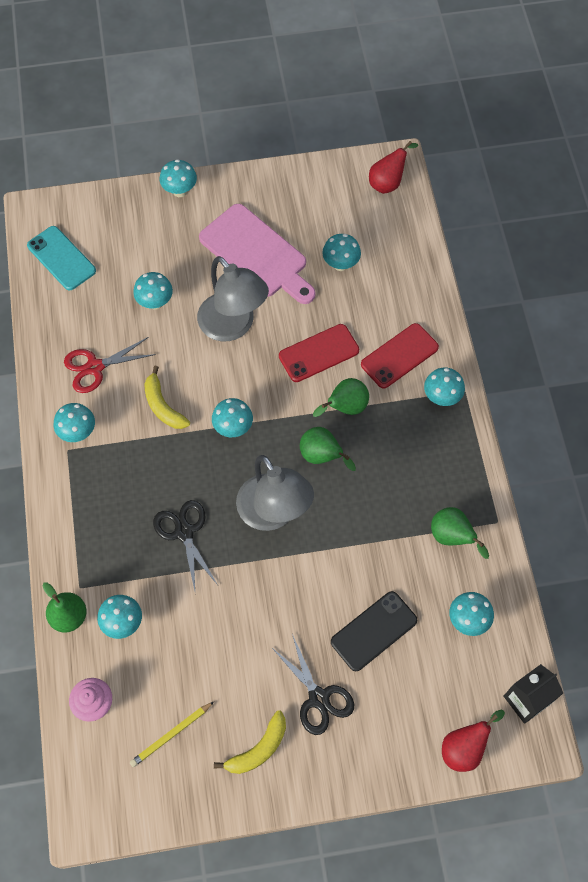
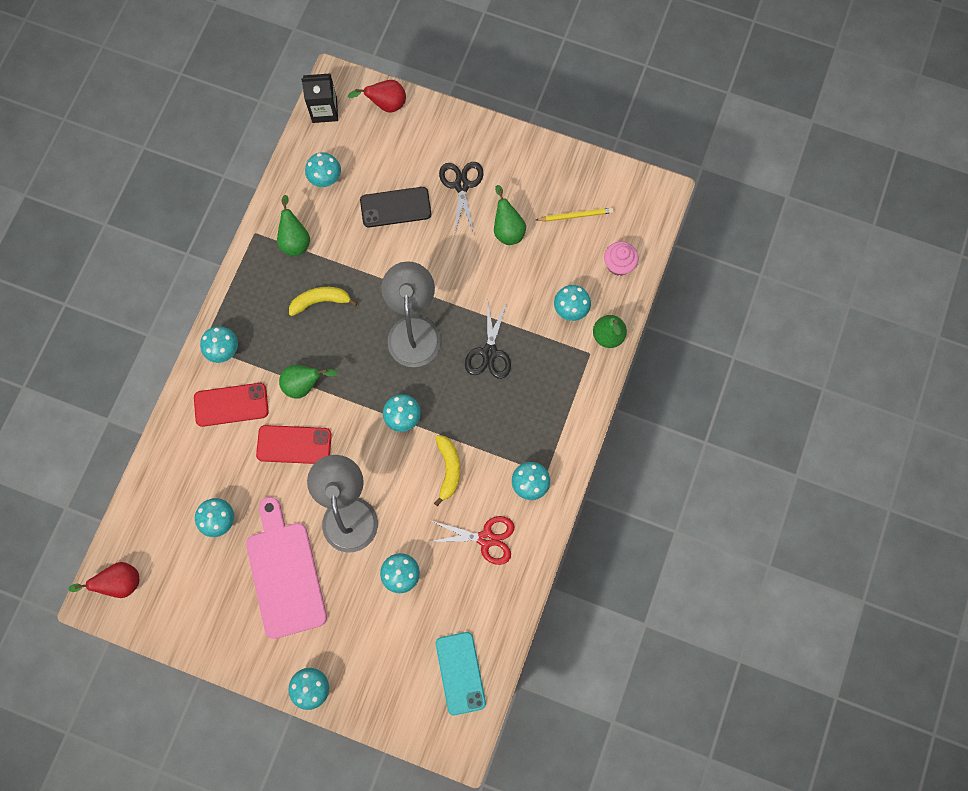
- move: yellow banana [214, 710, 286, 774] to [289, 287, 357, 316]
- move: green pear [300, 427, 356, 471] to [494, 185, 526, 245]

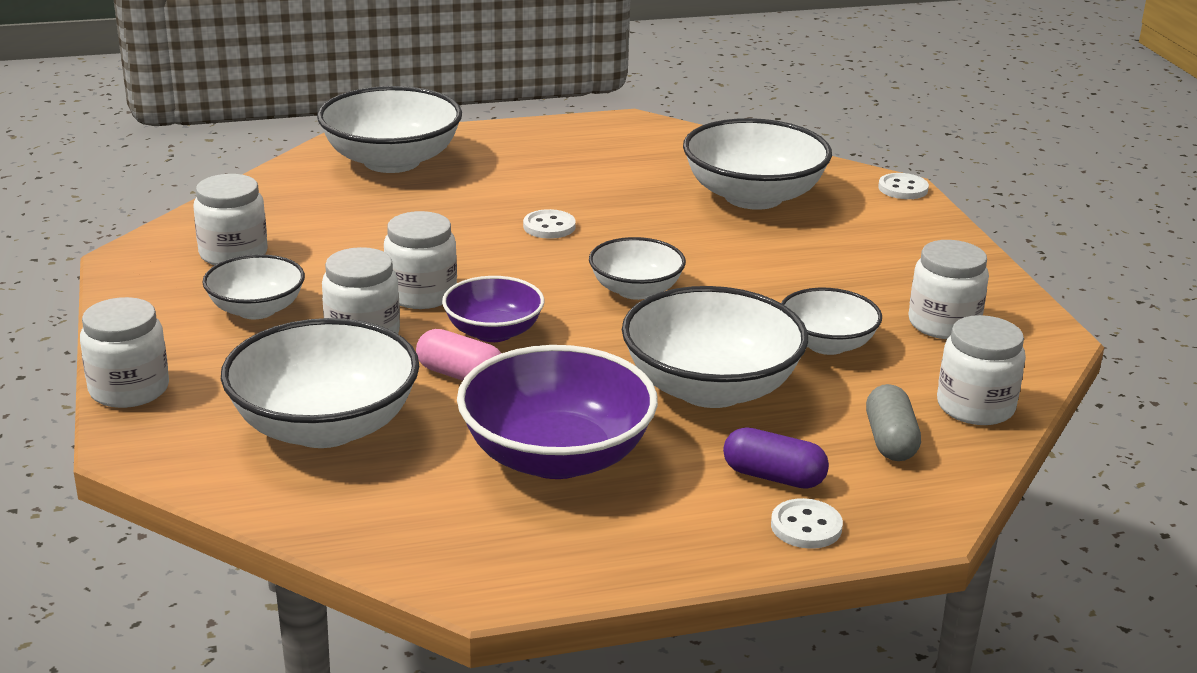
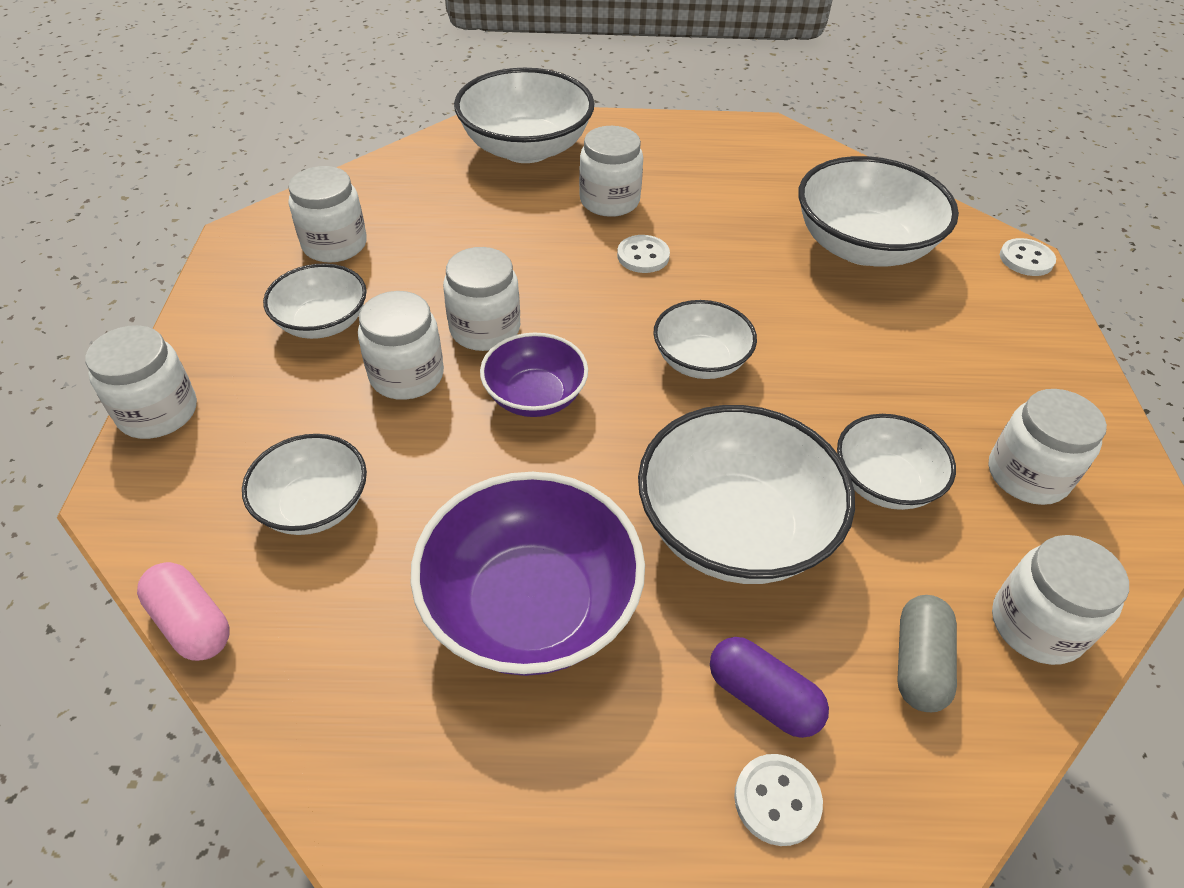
- move: pink capsule [416, 329, 501, 381] to [137, 562, 230, 661]
- resize: white bowl [221, 318, 420, 448] = [242, 434, 367, 535] x0.58
- insert: white jar [579, 126, 643, 217]

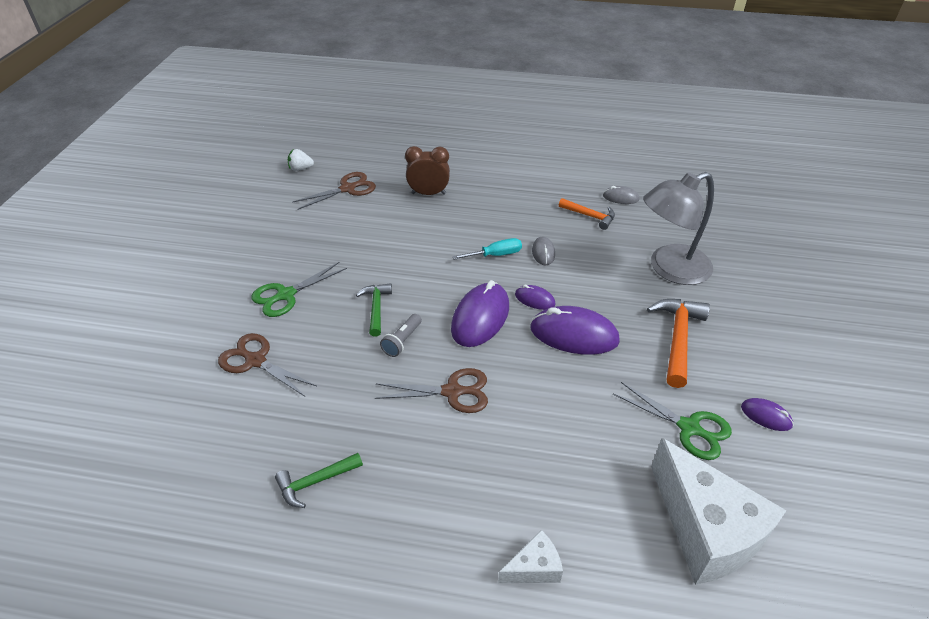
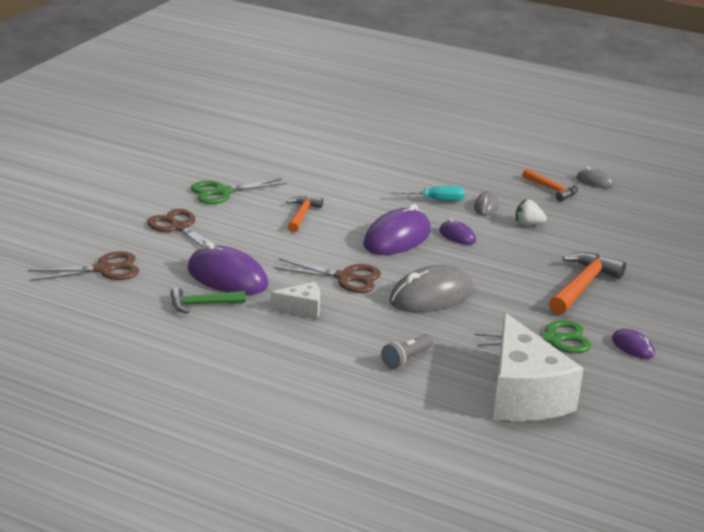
- move: brown scissors [292, 172, 376, 210] to [28, 251, 139, 281]
- move: purple mouse [530, 306, 620, 355] to [188, 242, 268, 295]
- move: white cheese [498, 530, 563, 583] to [270, 282, 320, 319]
- recolor: green hammer [356, 283, 392, 337] to orange hammer [287, 196, 323, 233]
- move: grey flashlight [380, 314, 422, 357] to [381, 334, 433, 369]
- insert: grey mouse [389, 265, 473, 312]
- rotate: green scissors [613, 382, 732, 460] = [474, 320, 591, 353] 60 degrees counterclockwise
- move: white strawberry [288, 149, 314, 171] to [516, 199, 547, 225]
- delete: brown clock [405, 146, 450, 195]
- delete: grey lamp [643, 172, 714, 285]

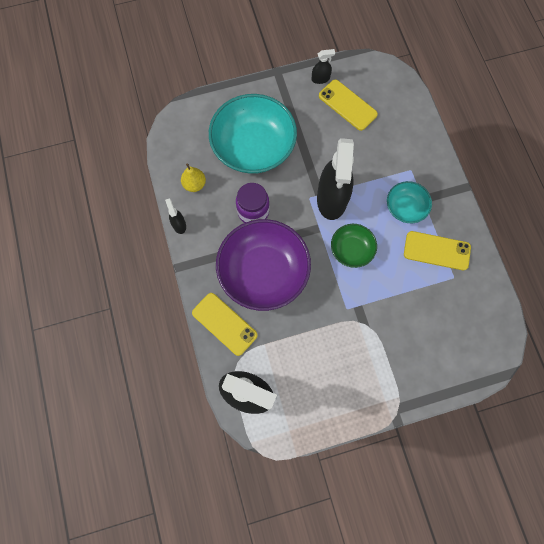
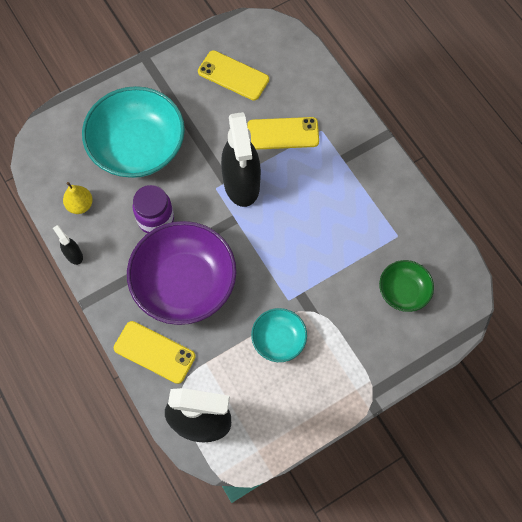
- move: yellow phone [404, 231, 471, 270] to [247, 117, 319, 150]
- move: turquoise bowl [387, 181, 432, 223] to [251, 308, 307, 362]
- move: green bowl [331, 224, 377, 268] to [379, 260, 434, 312]
- delete: black spray bottle [312, 49, 335, 84]

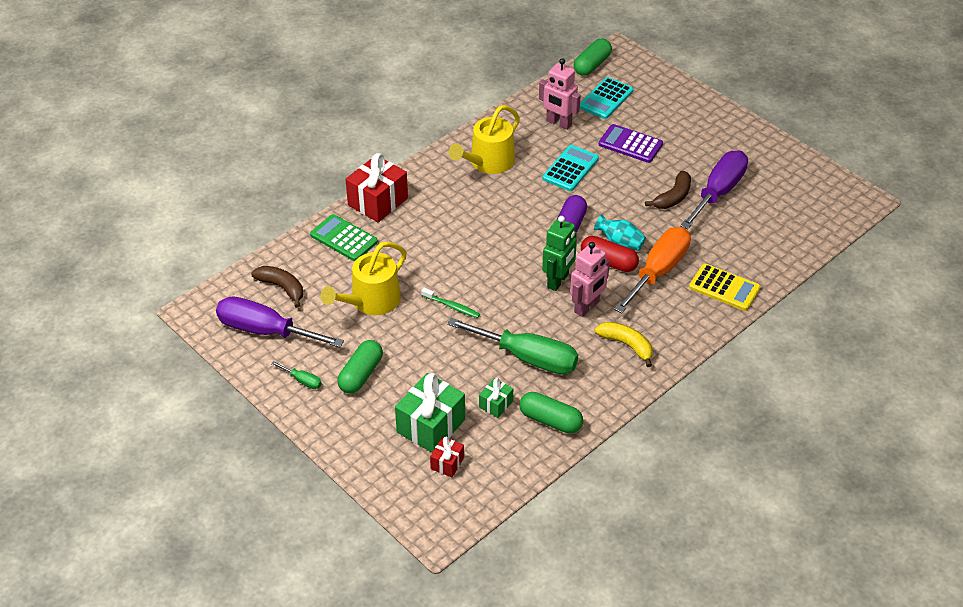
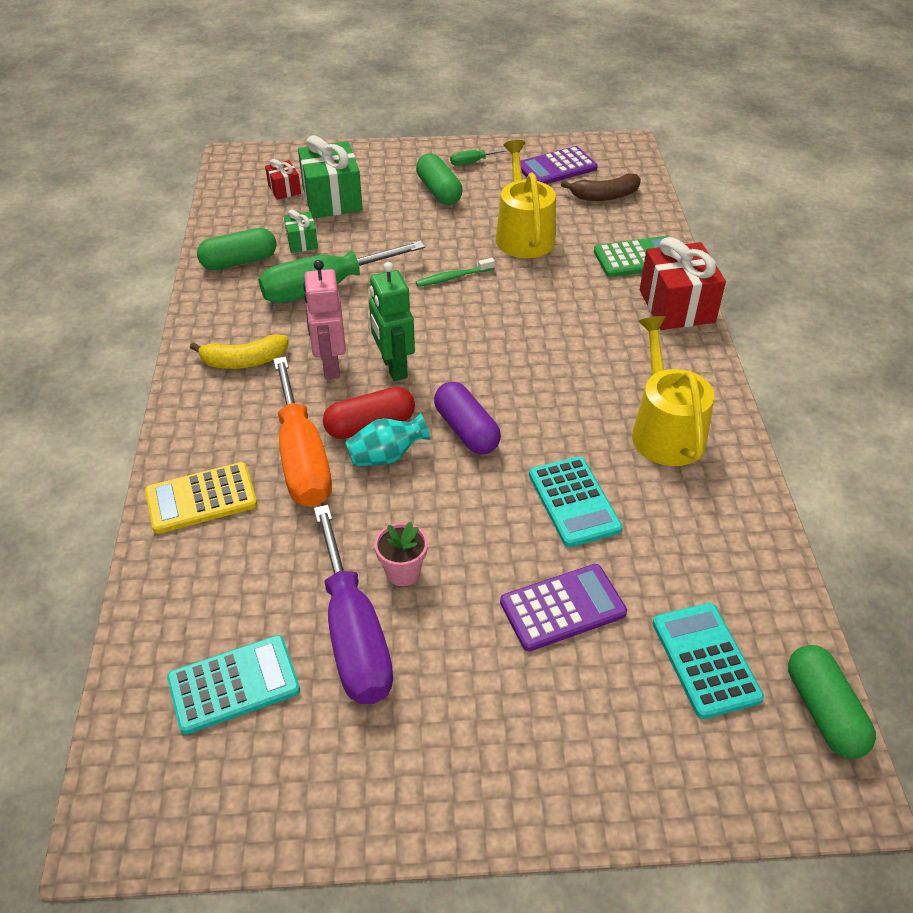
- insert: turquoise calculator [167, 635, 300, 734]
- replace: brown banana [645, 171, 691, 209] to pink flower pot [374, 522, 428, 586]
- replace: purple screwdriver [216, 296, 344, 347] to purple calculator [520, 146, 598, 184]
- delete: pink robot [539, 58, 581, 130]

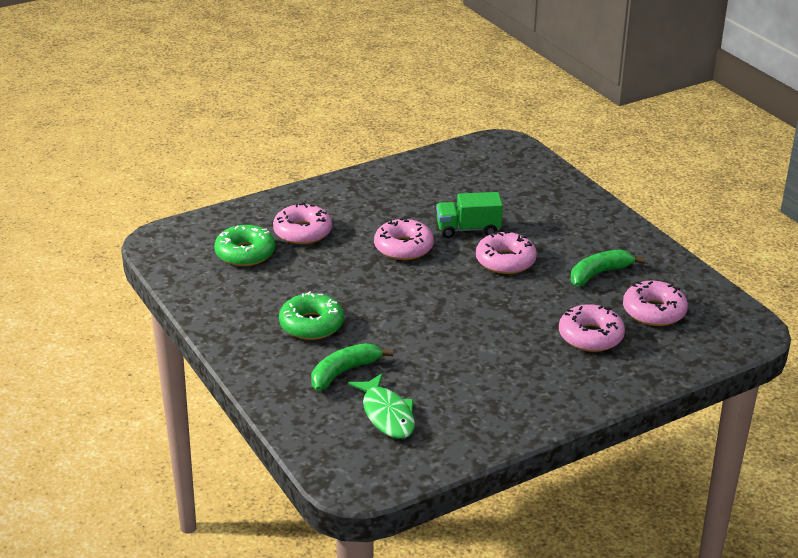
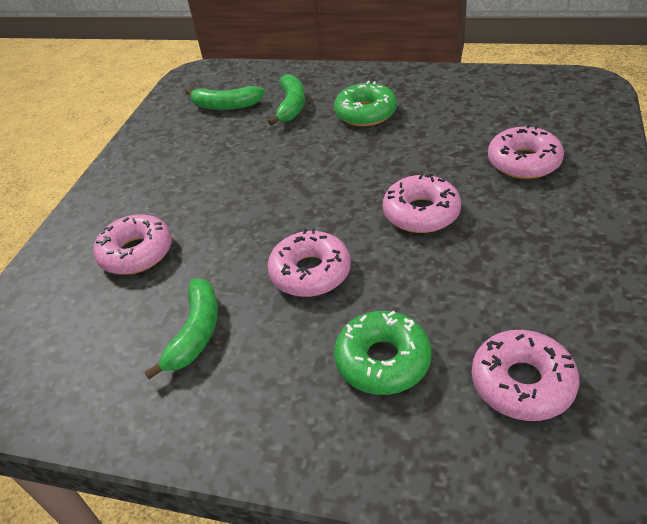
- replace: green fish [348, 373, 415, 439] to green banana [186, 86, 265, 110]
- move: green donut [214, 225, 275, 266] to [334, 311, 432, 395]
- move: pink donut [623, 281, 688, 326] to [472, 330, 579, 421]
- delete: green truck [436, 192, 503, 238]

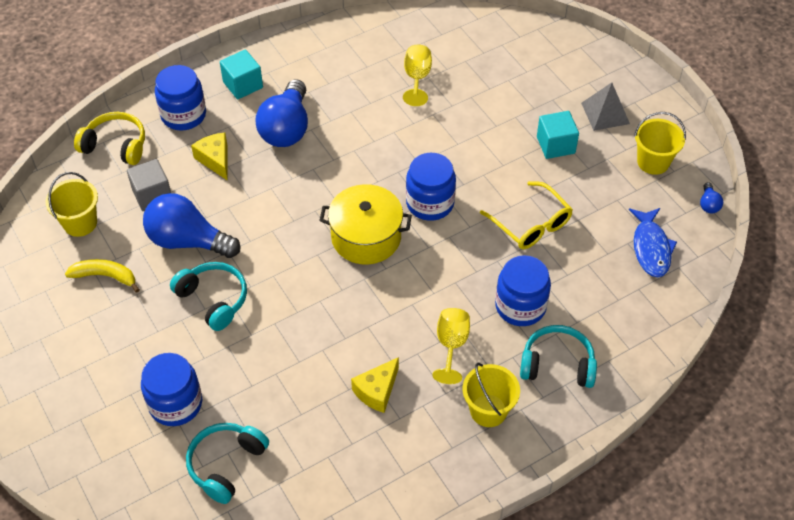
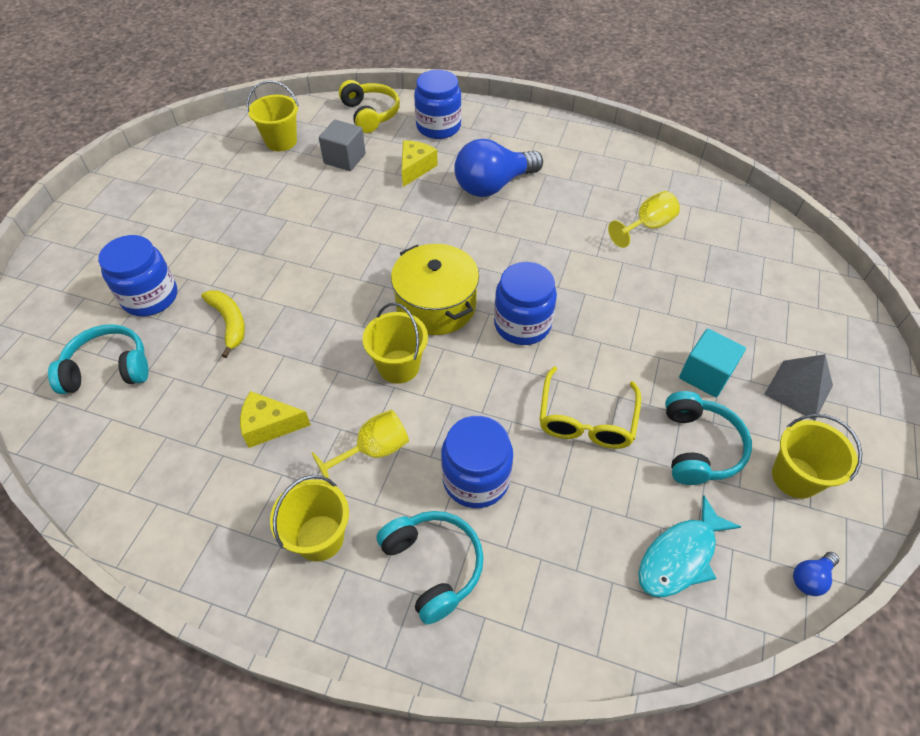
- move: yellow banana [65, 259, 140, 293] to [201, 290, 245, 358]
- insert: yellow bucket [362, 303, 428, 384]
- recolor: blue fish [629, 208, 677, 277] to turquoise fish [638, 495, 741, 597]
- move: turquoise headphones [170, 262, 247, 331] to [665, 391, 752, 485]
- delete: blue light bulb [143, 193, 240, 258]
- delete: turquoise cube [220, 49, 263, 99]

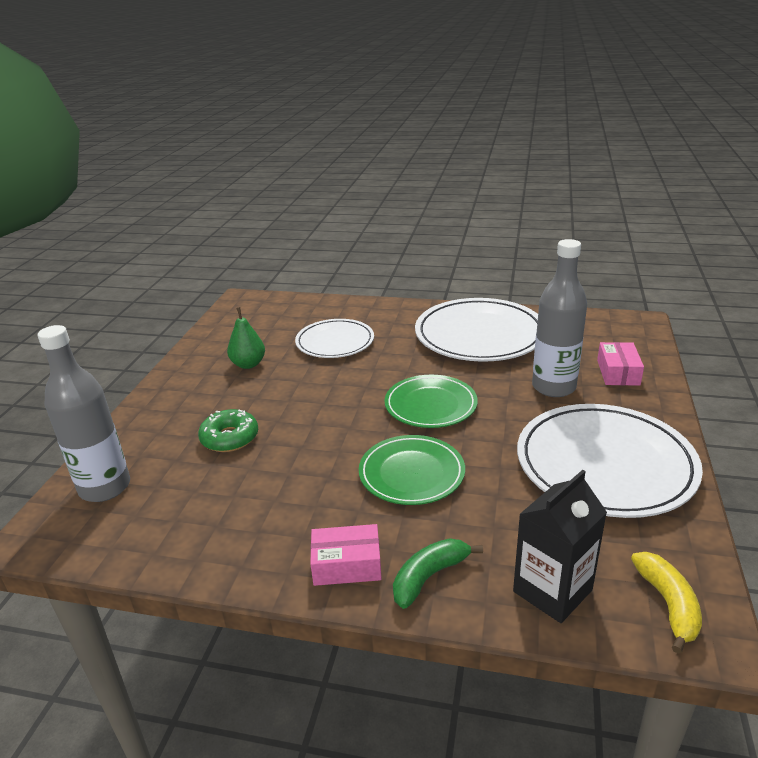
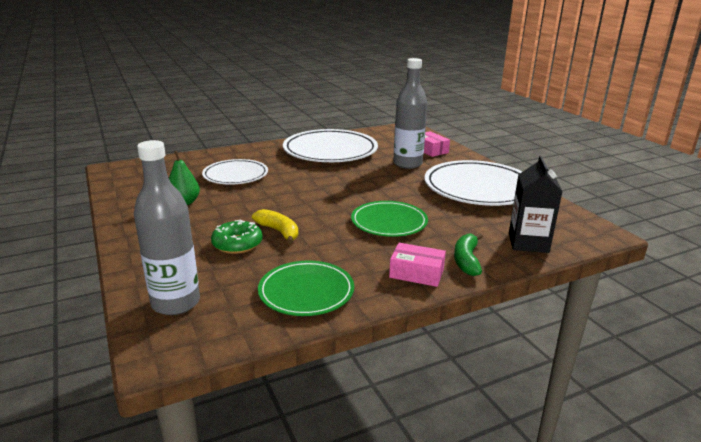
- move: yellow banana [631, 552, 702, 654] to [252, 209, 298, 244]
- move: green plate [385, 375, 478, 428] to [258, 261, 354, 316]
- rotate: pink box [310, 524, 382, 586] = [389, 243, 446, 287] 60 degrees clockwise

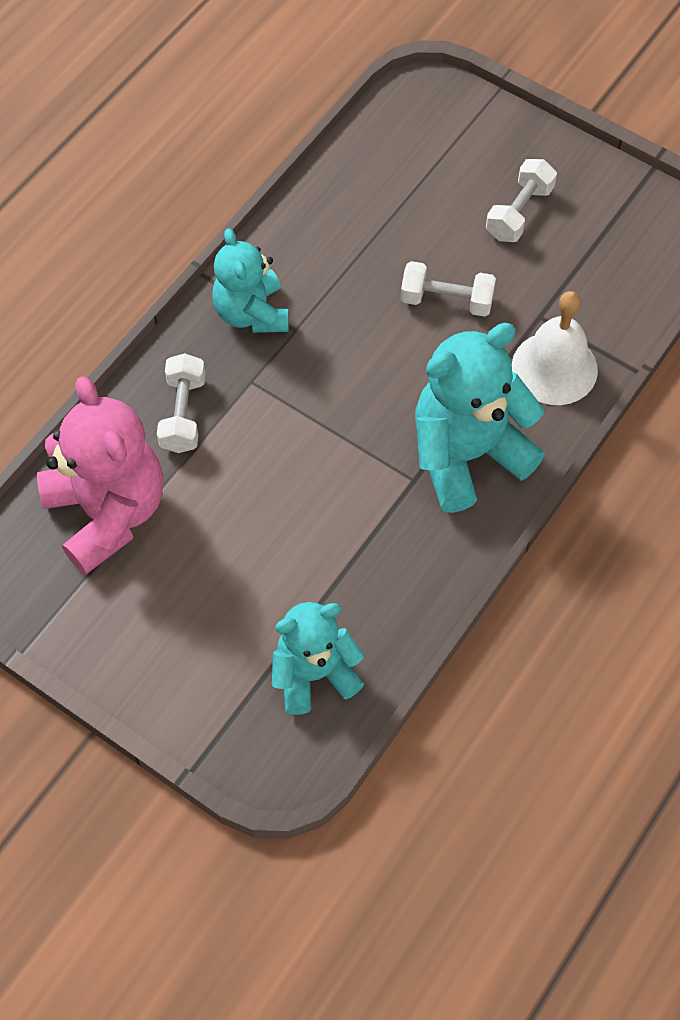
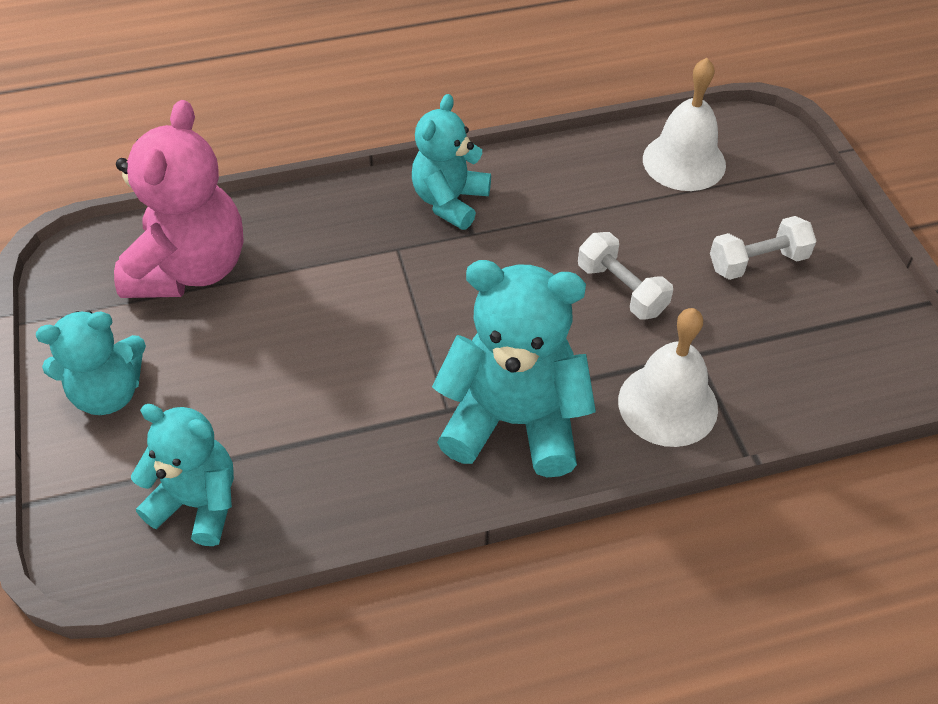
- insert: turquoise teddy bear [36, 310, 146, 415]
- insert: white bell [643, 58, 726, 191]
- delete: white dumbbell [157, 353, 206, 453]

